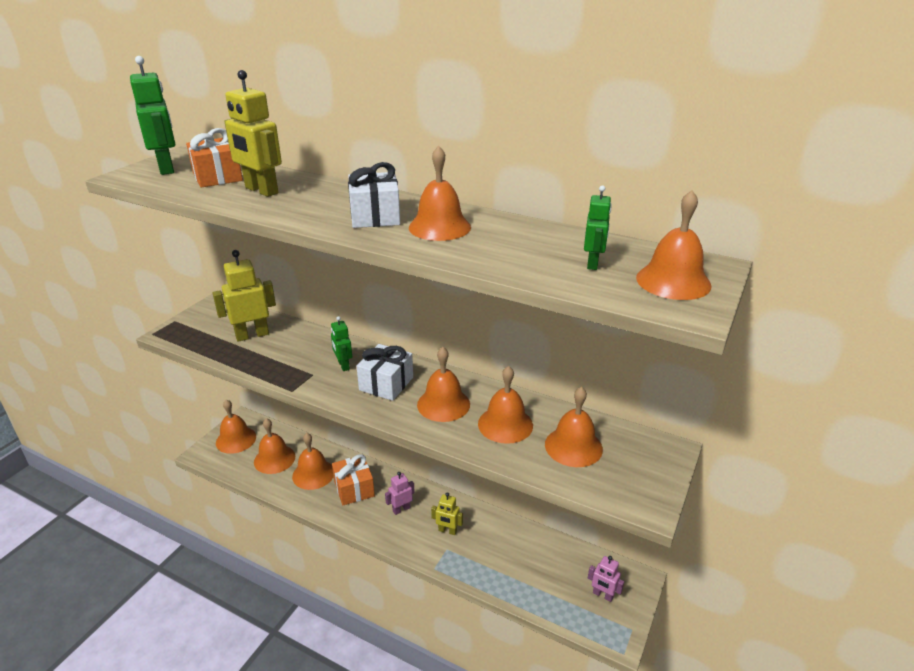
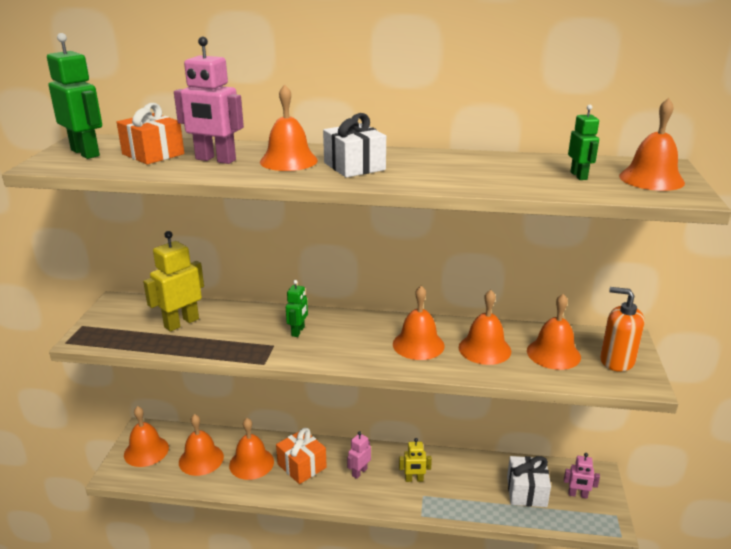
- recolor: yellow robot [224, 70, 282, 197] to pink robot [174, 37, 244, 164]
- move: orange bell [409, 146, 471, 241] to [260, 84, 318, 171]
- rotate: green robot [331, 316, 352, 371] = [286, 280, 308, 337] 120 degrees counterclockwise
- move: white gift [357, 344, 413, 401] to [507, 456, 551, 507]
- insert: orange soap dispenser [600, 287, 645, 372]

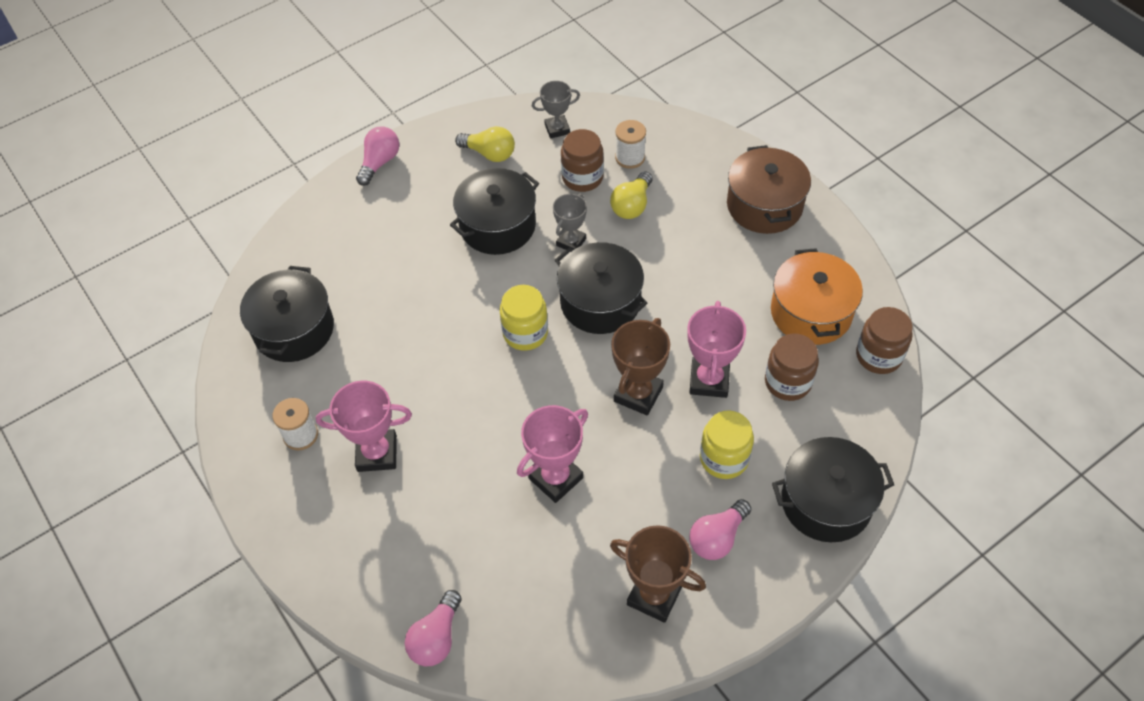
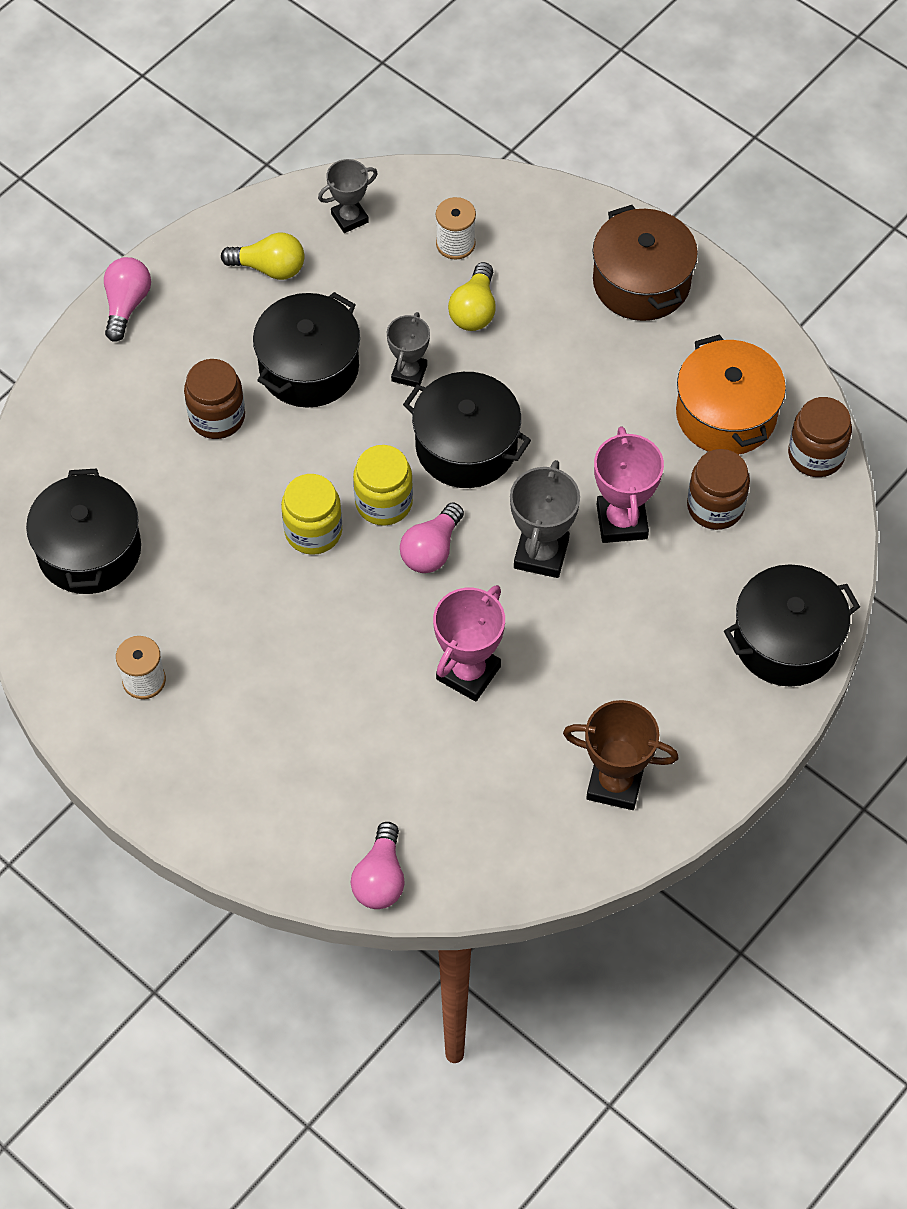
- move: brown jar [561, 129, 604, 192] to [184, 359, 245, 439]
- move: yellow jar [700, 411, 754, 479] to [281, 474, 342, 555]
- move: pink light bulb [689, 499, 751, 560] to [400, 503, 464, 573]
- recolor: brown trophy [611, 318, 670, 415] to grey trophy [510, 460, 580, 578]
- delete: pink trophy [316, 381, 412, 472]

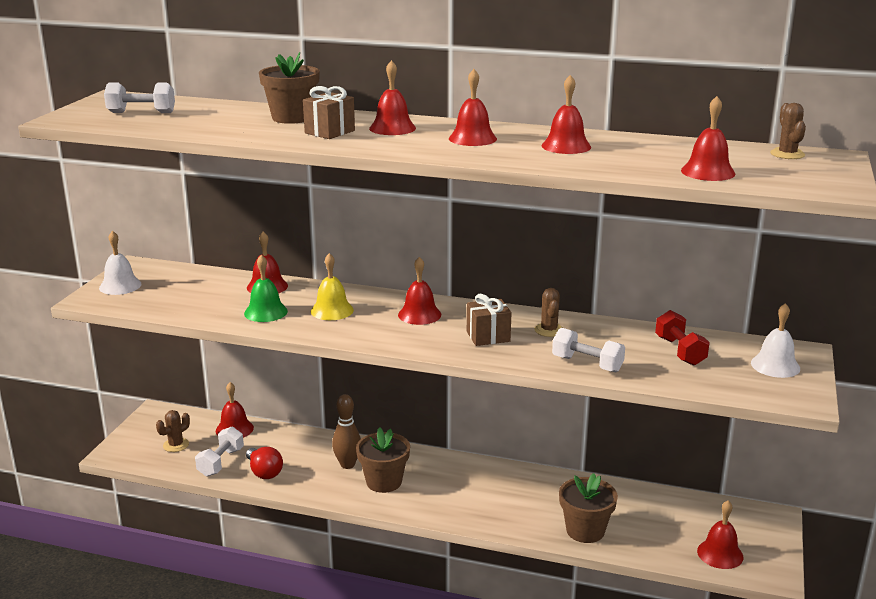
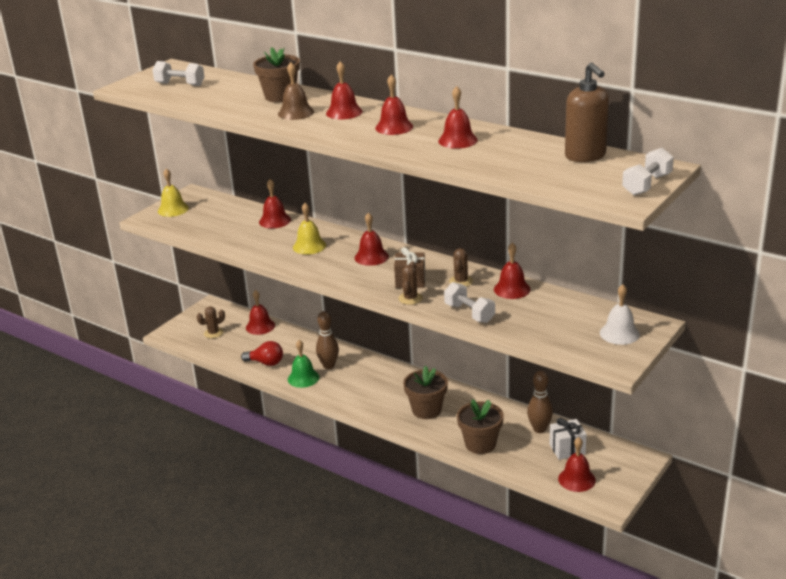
- recolor: white bell [99, 231, 142, 295] to yellow bell [158, 169, 189, 217]
- rotate: red light bulb [246, 447, 283, 479] = [241, 341, 283, 366] 60 degrees counterclockwise
- replace: brown gift [303, 86, 355, 139] to brown bell [278, 62, 314, 120]
- move: green bell [244, 255, 288, 322] to [288, 340, 319, 388]
- move: brown cactus [770, 103, 806, 159] to [398, 261, 423, 305]
- move: brown flower pot [356, 427, 410, 493] to [403, 366, 448, 419]
- move: red bell [681, 96, 736, 181] to [494, 243, 531, 299]
- insert: brown bowling pin [527, 370, 553, 433]
- insert: white gift [549, 418, 587, 460]
- insert: brown soap dispenser [565, 63, 609, 162]
- move: white dumbbell [195, 427, 244, 477] to [622, 148, 674, 195]
- delete: red dumbbell [655, 310, 710, 366]

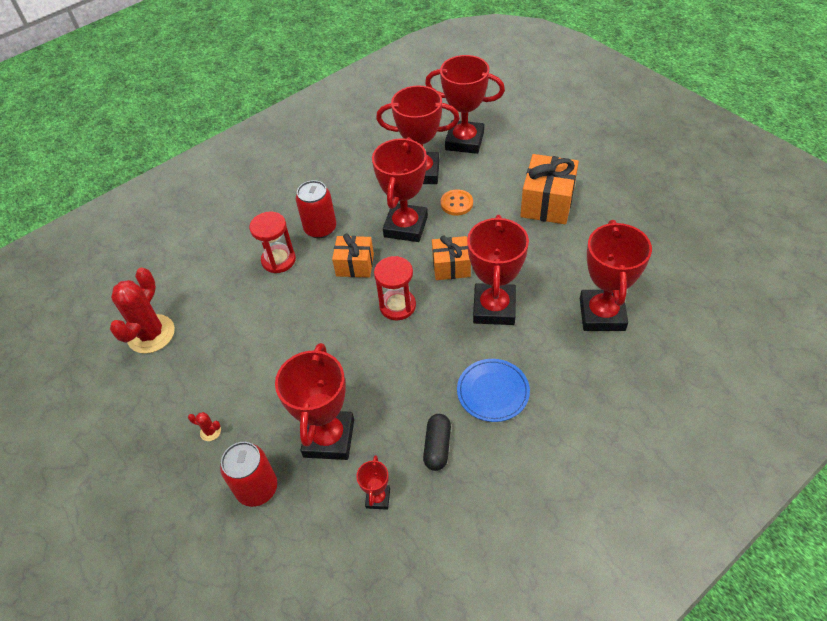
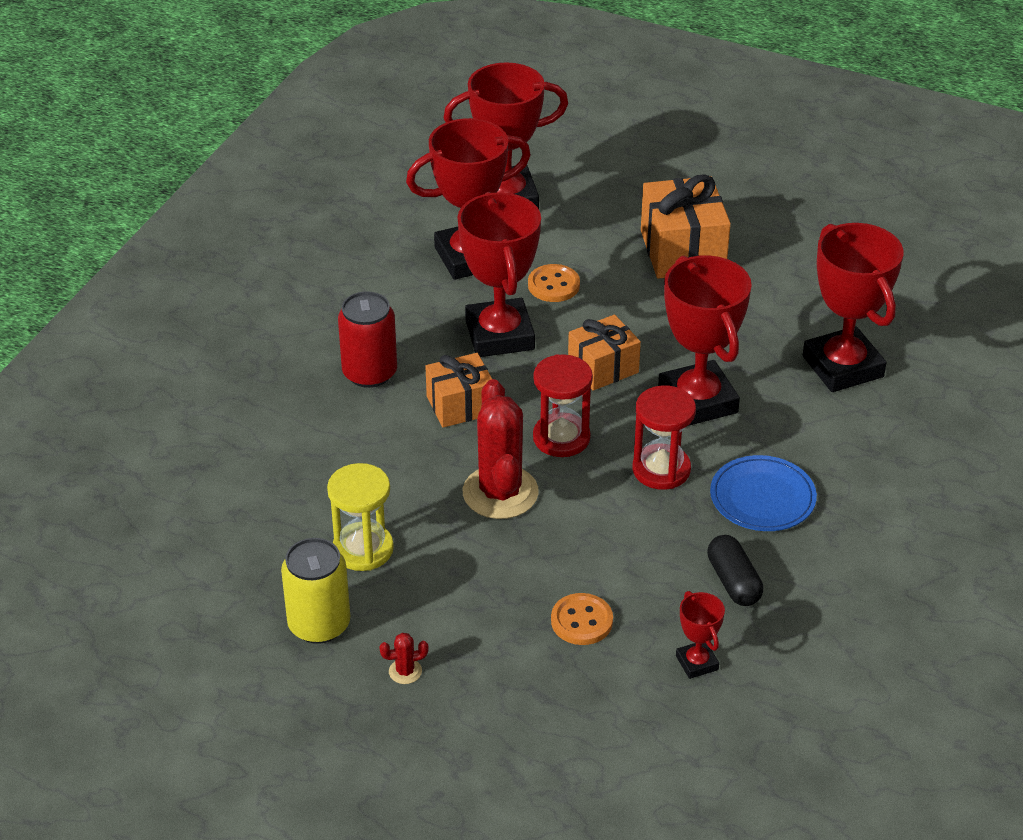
- insert: yellow can [281, 538, 350, 644]
- insert: yellow hourglass [327, 463, 394, 571]
- move: red cactus [110, 267, 175, 354] to [463, 379, 539, 519]
- replace: red trophy [275, 343, 354, 460] to orange button [551, 593, 613, 645]
- move: red hourglass [249, 211, 296, 273] to [633, 385, 696, 490]
- delete: red can [220, 442, 277, 507]

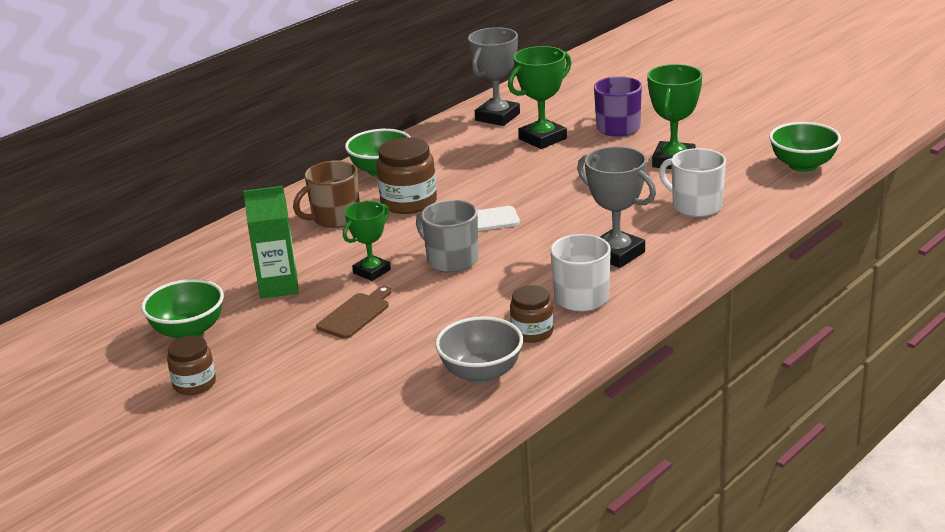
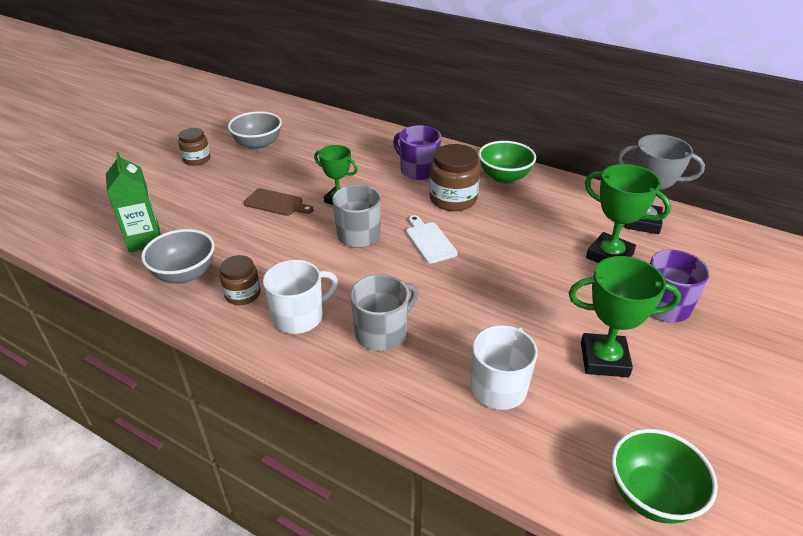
- move: green carton [243, 186, 299, 299] to [106, 152, 161, 252]
- recolor: green bowl [141, 279, 224, 339] to grey bowl [228, 111, 282, 151]
- replace: grey trophy [577, 146, 656, 268] to grey mug [350, 274, 418, 351]
- recolor: brown mug [293, 160, 360, 228] to purple mug [393, 126, 441, 180]

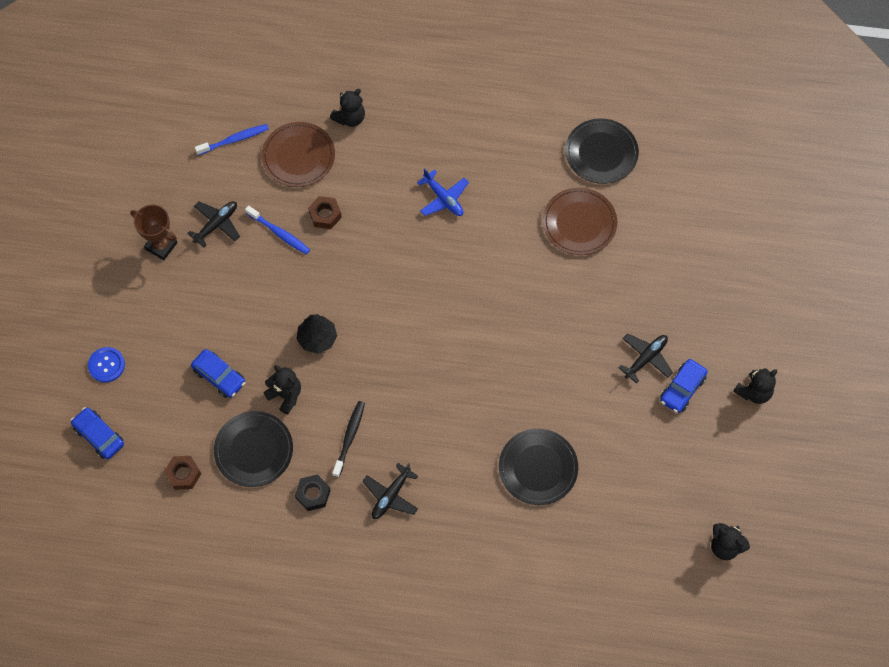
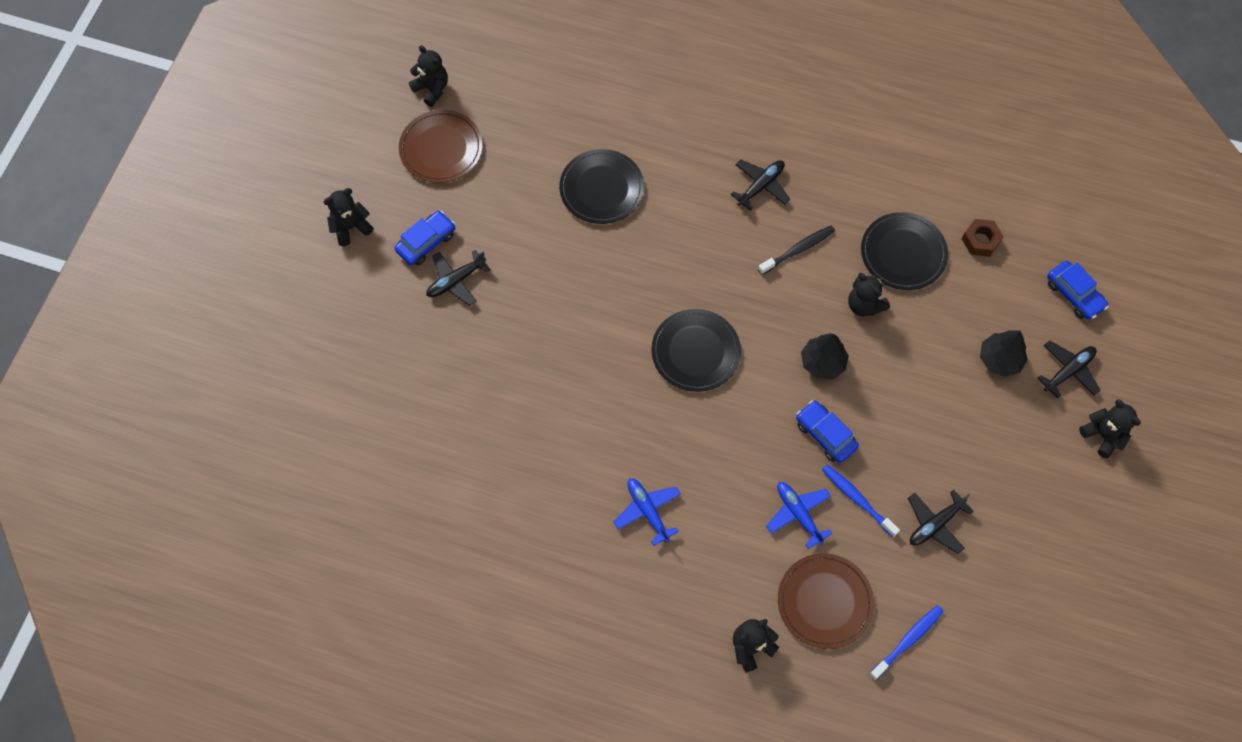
- move: brown plate [543, 187, 617, 255] to [399, 110, 483, 183]
- move: black plate [565, 118, 639, 184] to [651, 309, 741, 392]
- rotate: black toothbrush [332, 401, 365, 478] = [758, 226, 835, 275] 150 degrees counterclockwise
- replace: brown nut [308, 196, 342, 229] to blue plane [766, 482, 833, 549]
- move: blue car [191, 349, 245, 398] to [796, 400, 859, 463]
- rotate: blue toothbrush [195, 124, 269, 155] = [869, 605, 944, 680] 150 degrees clockwise
- insert: black tree [980, 331, 1028, 377]
- replace: blue button [88, 347, 125, 382] to black plane [1037, 340, 1101, 398]
- insert: black teddy bear [1079, 399, 1141, 459]
- delete: brown trophy [130, 205, 177, 260]
- delete: black nut [295, 474, 331, 511]

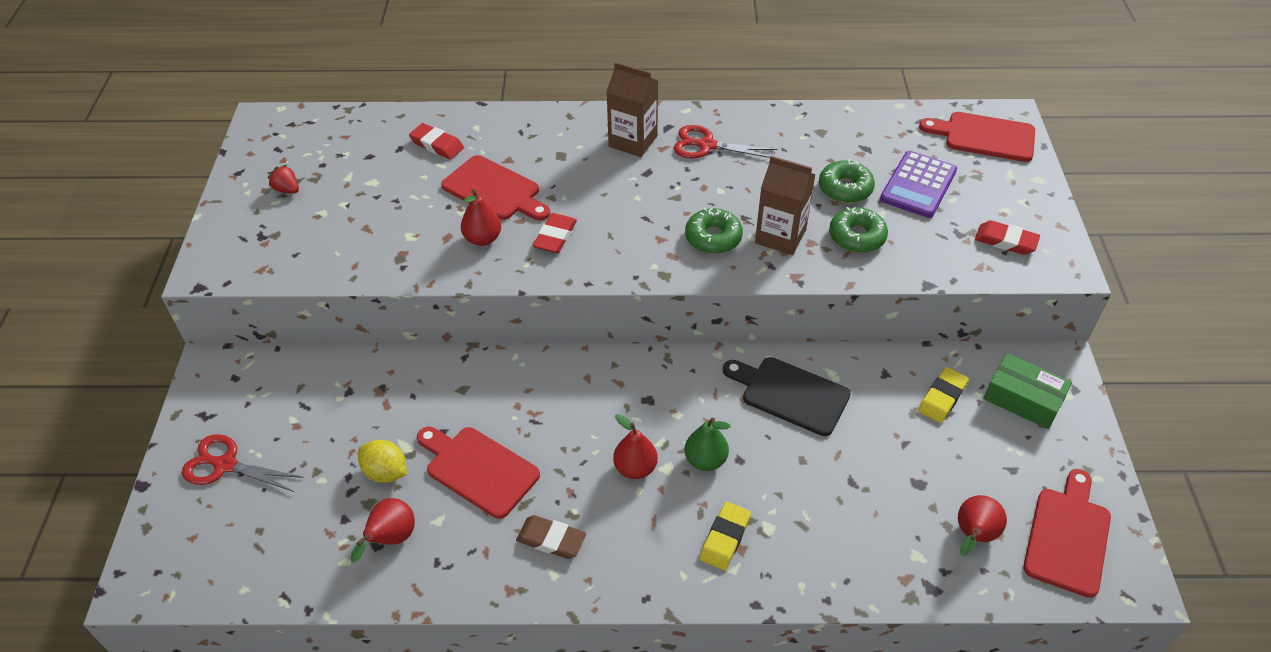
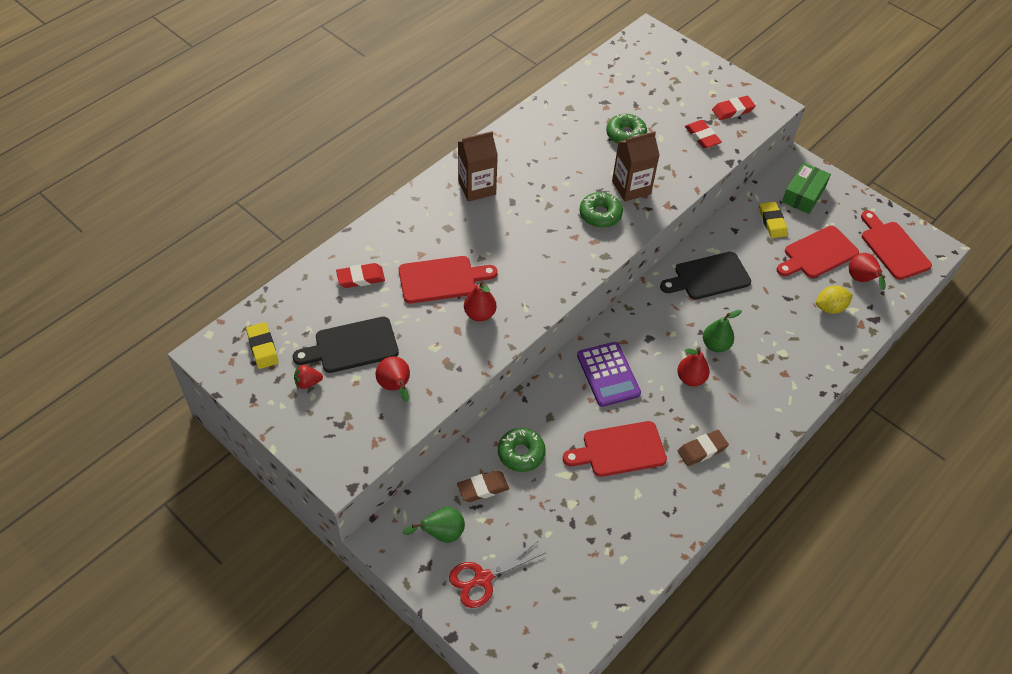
- move: yellow eraser [700, 502, 751, 570] to [246, 322, 279, 369]
- insert: black cutting board [293, 317, 399, 373]
- move: red pear [351, 498, 415, 563] to [376, 356, 410, 402]
- insert: green pear [403, 507, 465, 543]
- insert: brown eraser [457, 470, 509, 502]
- move: green donut [829, 207, 888, 253] to [498, 428, 546, 472]
- move: purple calculator [880, 151, 957, 218] to [577, 342, 641, 407]
- move: red eraser [533, 213, 577, 253] to [685, 120, 722, 149]
- move: red cutting board [919, 112, 1035, 162] to [777, 226, 859, 278]
- rotate: green box [983, 353, 1072, 429] = [782, 163, 831, 214] 45 degrees counterclockwise
- move: yellow lemon [358, 440, 407, 483] to [816, 285, 853, 314]
- delete: red scissors [673, 125, 778, 159]

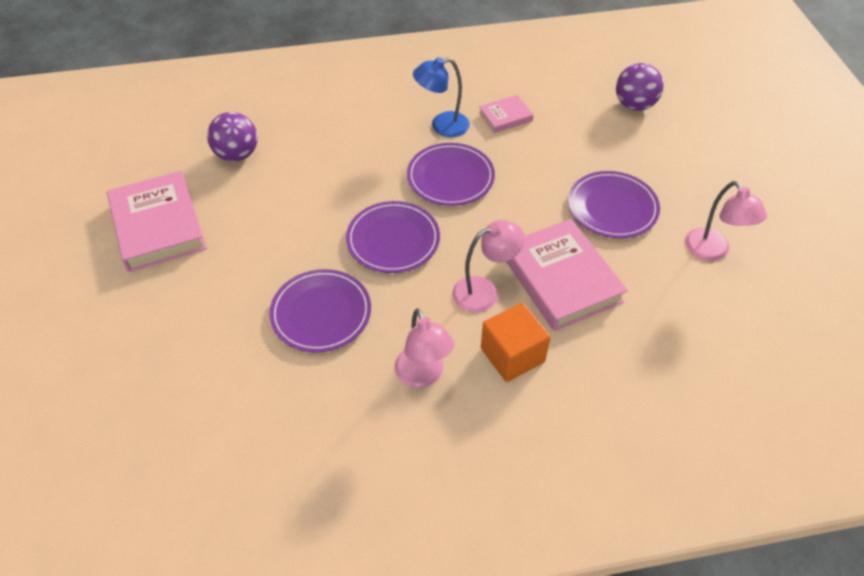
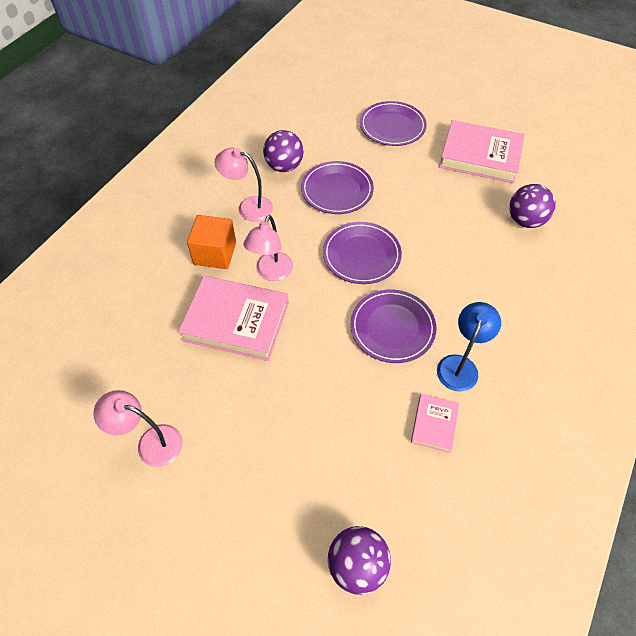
- insert: purple ball [263, 130, 304, 172]
- move: purple plate [568, 171, 660, 238] to [360, 101, 427, 146]

